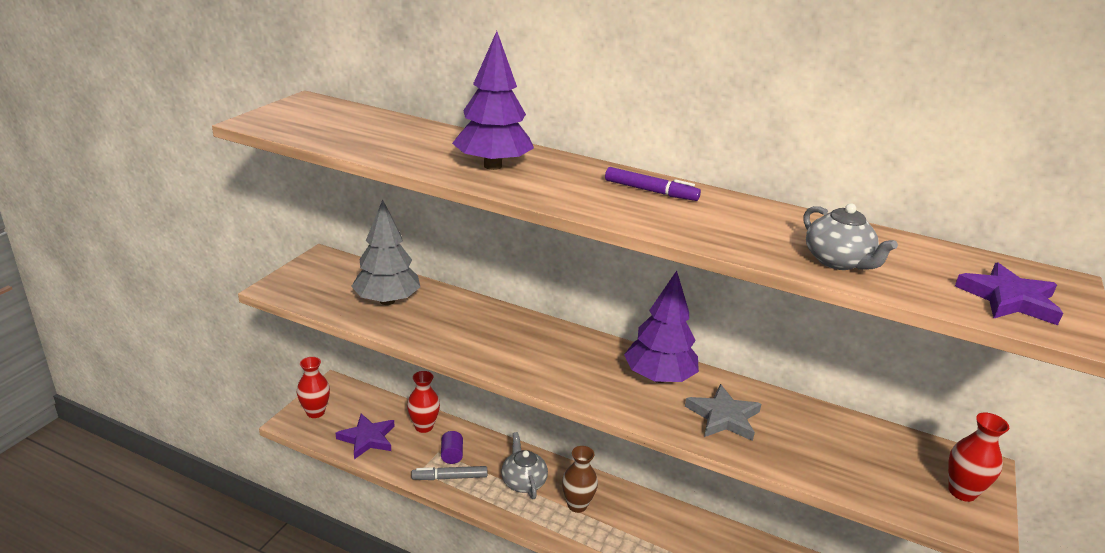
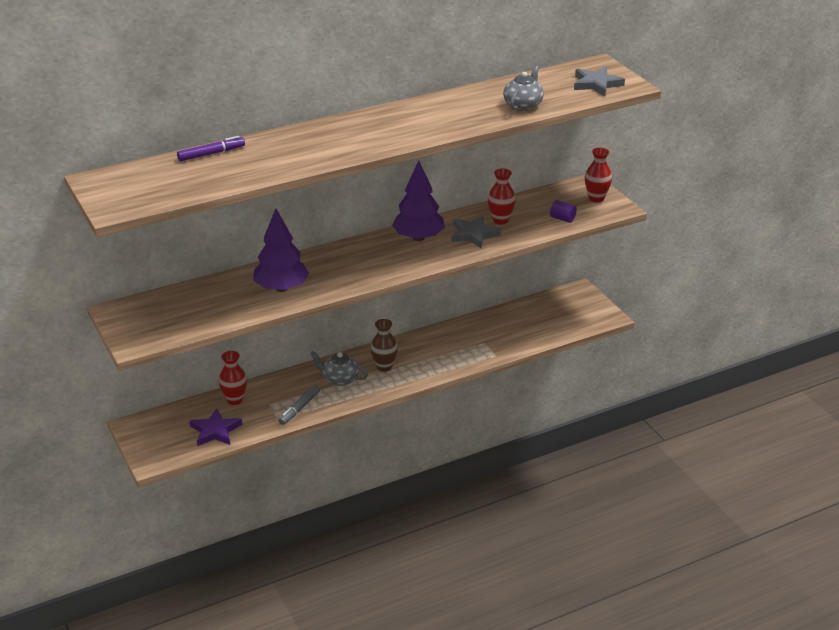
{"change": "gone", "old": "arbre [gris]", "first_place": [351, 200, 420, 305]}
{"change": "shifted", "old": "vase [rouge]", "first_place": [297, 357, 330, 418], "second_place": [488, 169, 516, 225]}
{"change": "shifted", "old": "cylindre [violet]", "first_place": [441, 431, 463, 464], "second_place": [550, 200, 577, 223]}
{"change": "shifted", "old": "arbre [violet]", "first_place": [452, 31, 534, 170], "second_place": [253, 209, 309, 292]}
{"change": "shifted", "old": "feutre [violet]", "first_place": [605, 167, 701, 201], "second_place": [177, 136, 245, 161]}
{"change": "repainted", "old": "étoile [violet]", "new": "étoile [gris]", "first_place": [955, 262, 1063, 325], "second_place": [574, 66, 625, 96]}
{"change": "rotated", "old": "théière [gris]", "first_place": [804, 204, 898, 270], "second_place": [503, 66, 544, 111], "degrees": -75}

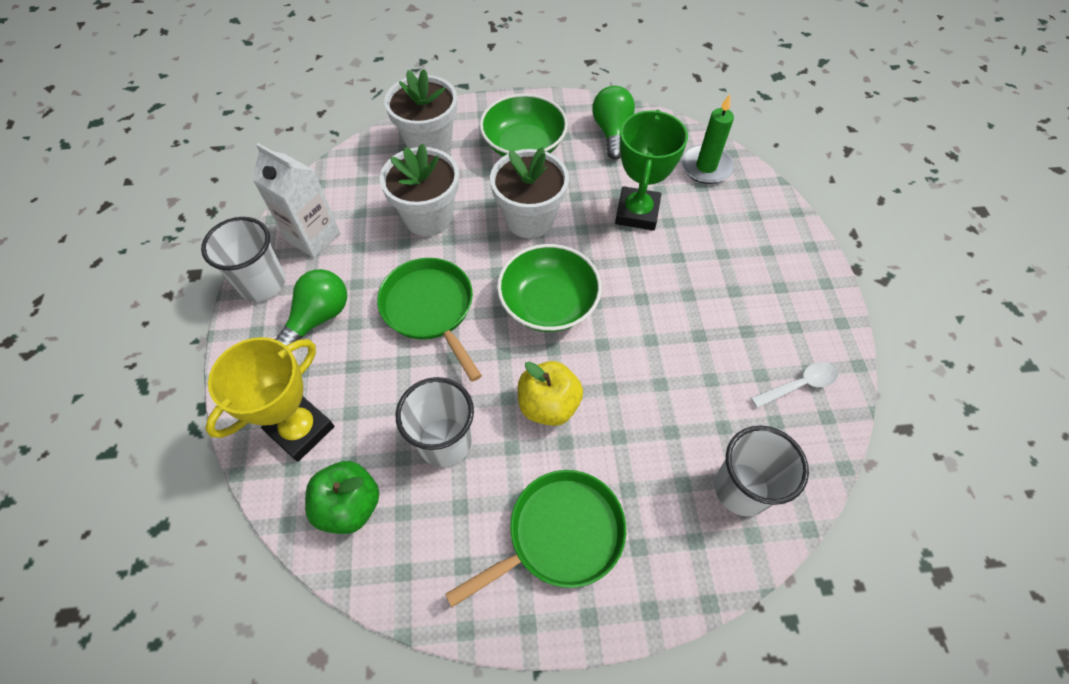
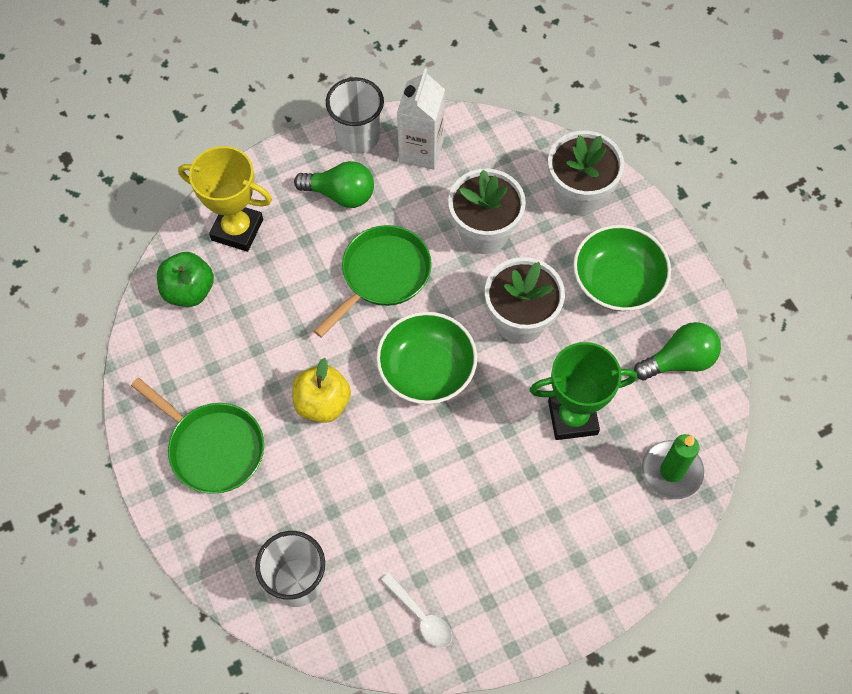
{"change": "gone", "old": "gobelet [blanc]", "first_place": [396, 377, 474, 467]}

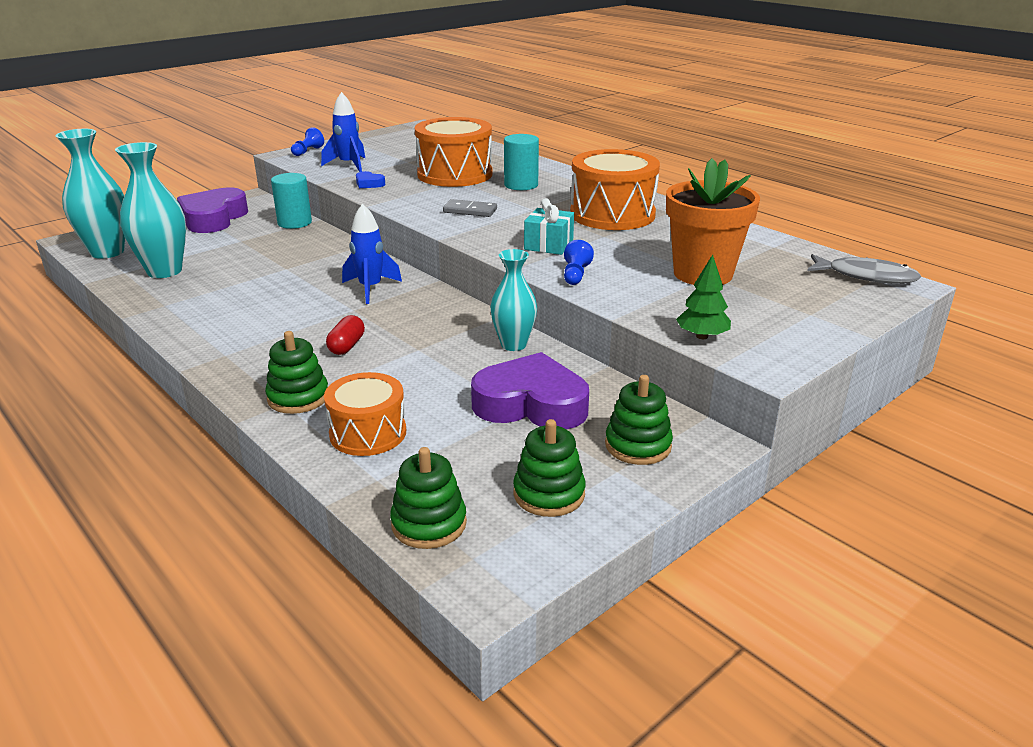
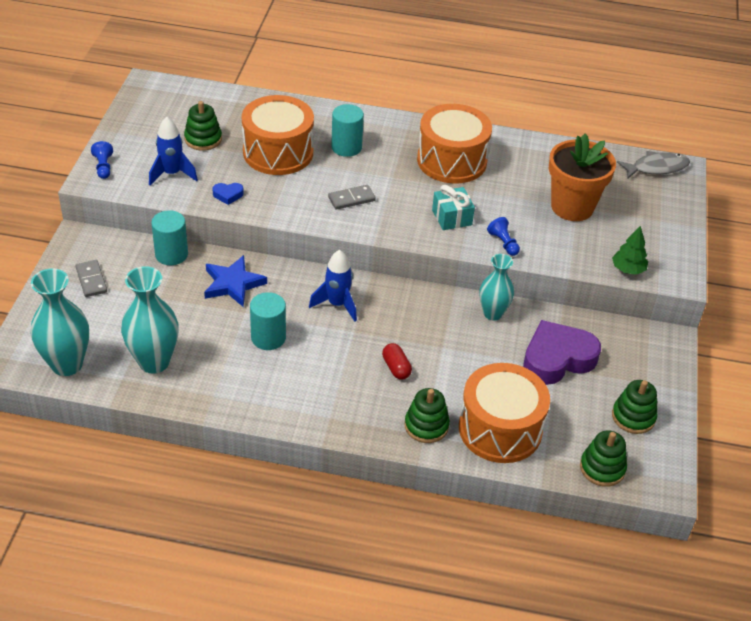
{"change": "new", "new": "étoile [bleu]", "second_place": [204, 255, 267, 307]}
{"change": "new", "new": "cylindre [turquoise]", "second_place": [250, 292, 286, 350]}
{"change": "shifted", "old": "jouet à empiler [vert]", "first_place": [605, 375, 673, 465], "second_place": [184, 101, 222, 151]}
{"change": "swapped", "old": "cœur [violet]", "new": "domino [gris]", "first_place": [177, 188, 248, 233], "second_place": [76, 260, 107, 297]}
{"change": "scaled", "old": "tambour [orange]", "first_place": [324, 372, 406, 456], "second_place": [459, 363, 550, 463], "factor": 1.6}

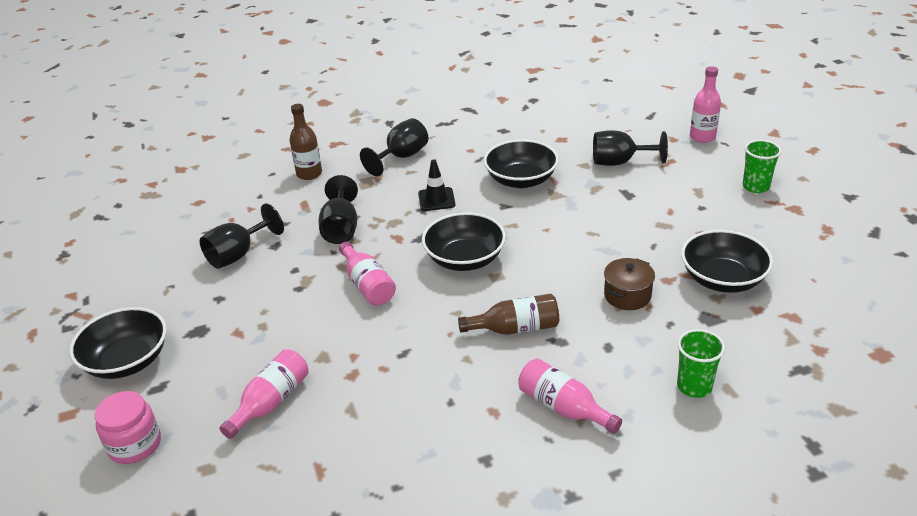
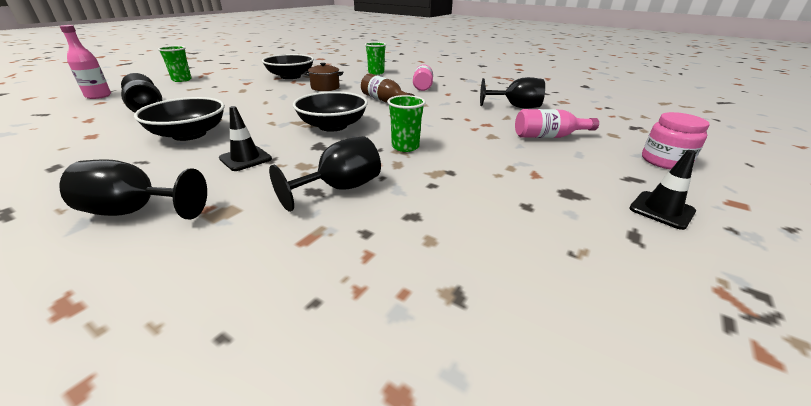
{"change": "gone", "old": "bouteille [marron]", "first_place": [289, 104, 322, 180]}
{"change": "shifted", "old": "verre à pied [noir]", "first_place": [200, 203, 284, 269], "second_place": [480, 77, 545, 108]}
{"change": "swapped", "old": "bol [noir]", "new": "cône de chantier [noir]", "first_place": [69, 307, 167, 379], "second_place": [629, 150, 696, 230]}
{"change": "swapped", "old": "bouteille [rose]", "new": "gobelet [vert]", "first_place": [339, 242, 396, 305], "second_place": [387, 95, 426, 152]}

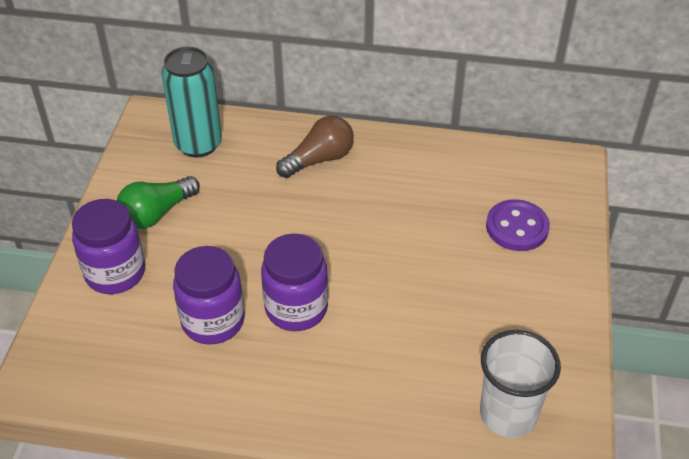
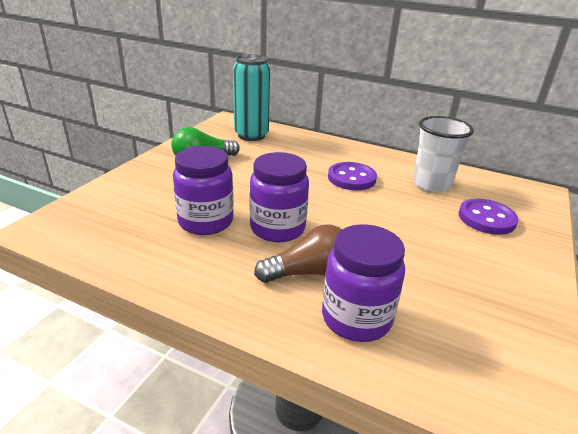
{"change": "new", "new": "bouton [violet]", "second_place": [328, 162, 377, 190]}
{"change": "shifted", "old": "bocal [violet]", "first_place": [72, 199, 145, 294], "second_place": [322, 224, 405, 342]}
{"change": "shifted", "old": "ampoule [marron]", "first_place": [276, 116, 354, 178], "second_place": [254, 225, 342, 283]}
{"change": "shifted", "old": "gobelet [blanc]", "first_place": [480, 330, 561, 438], "second_place": [413, 116, 474, 193]}

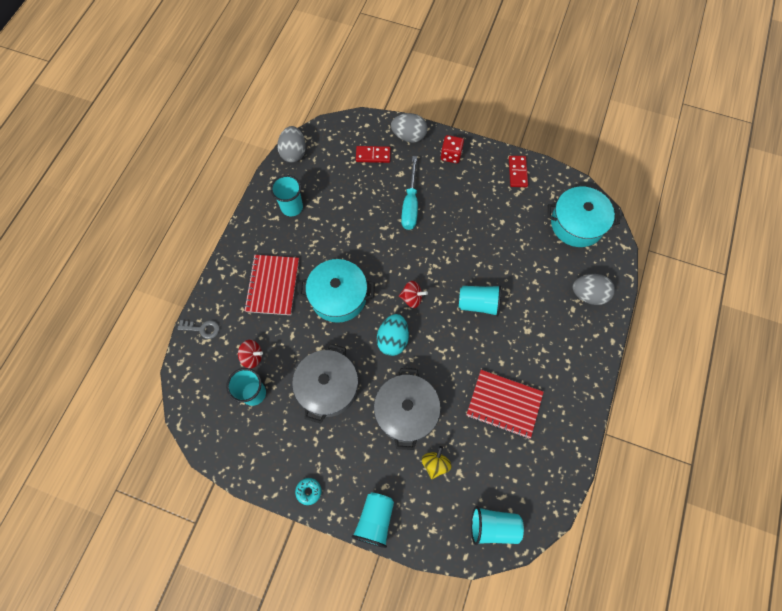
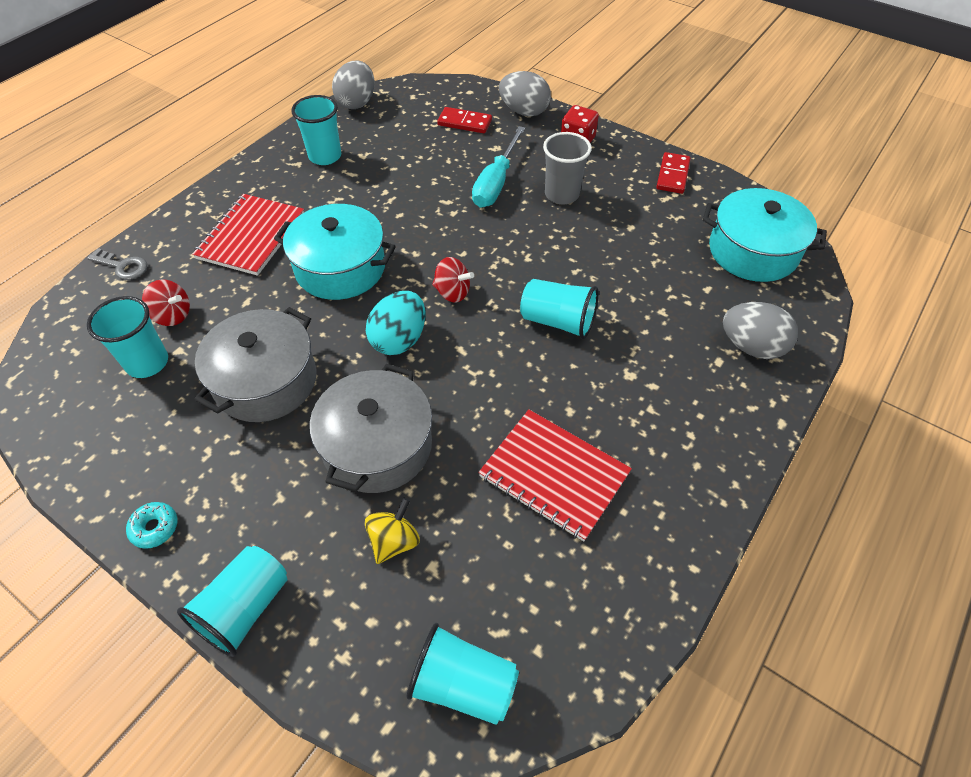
{"change": "new", "new": "gobelet [gris]", "second_place": [543, 132, 592, 204]}

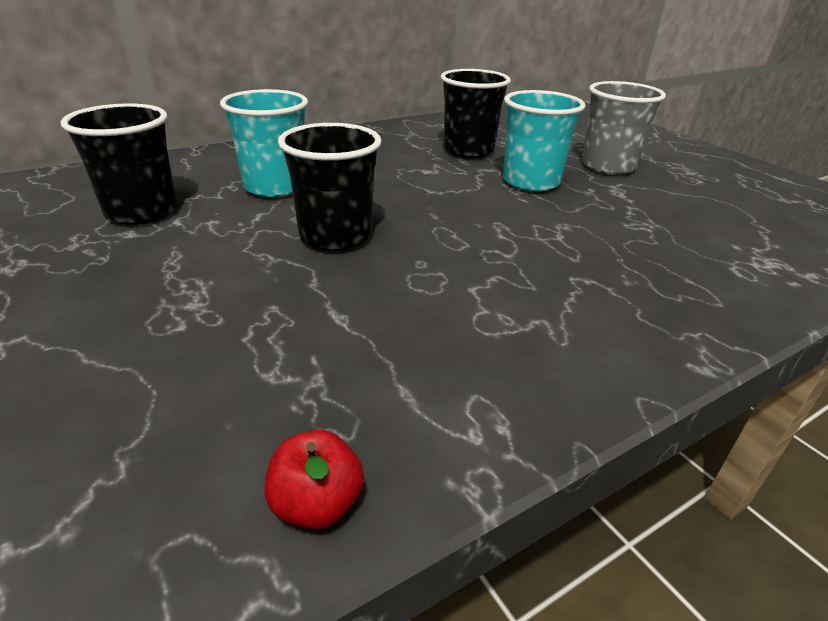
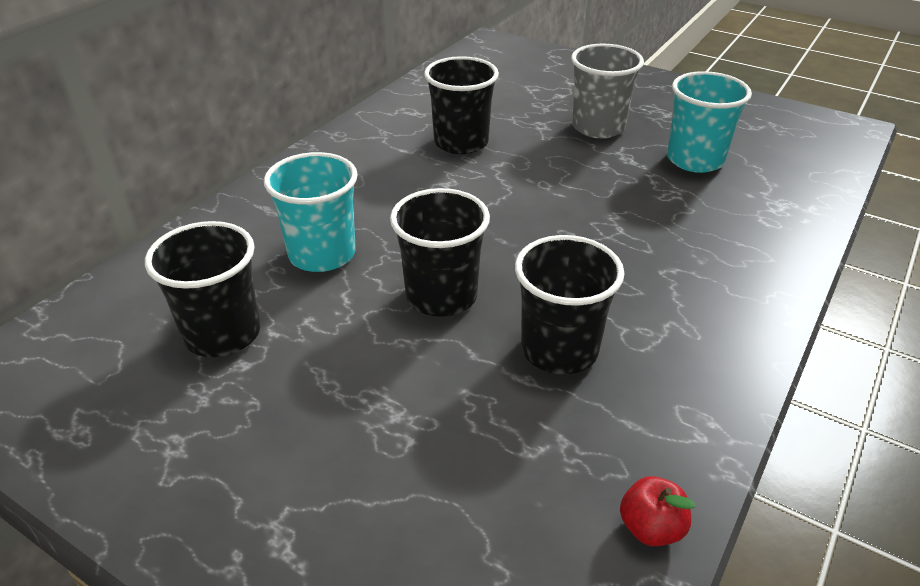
{"change": "new", "new": "gobelet [noir]", "second_place": [515, 235, 625, 374]}
{"change": "shifted", "old": "gobelet [turquoise]", "first_place": [503, 90, 586, 192], "second_place": [667, 71, 752, 173]}

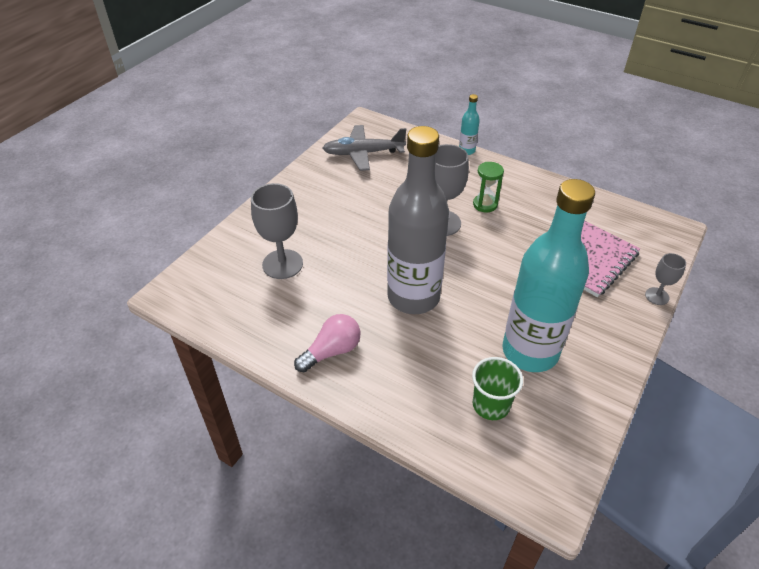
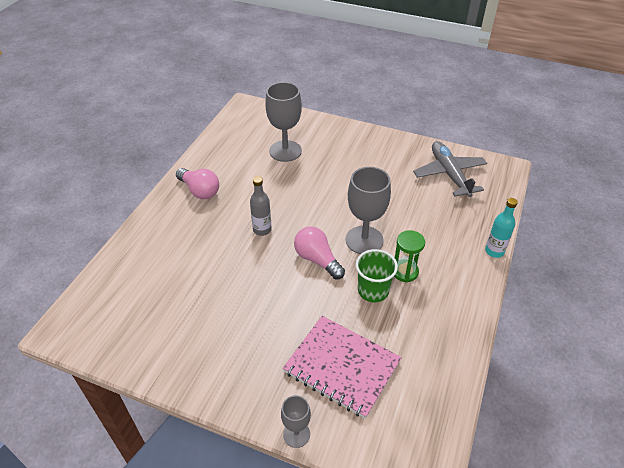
{"change": "gone", "old": "bouteille [turquoise]", "first_place": [502, 179, 595, 372]}
{"change": "new", "new": "ampoule [rose]", "second_place": [294, 226, 345, 280]}
{"change": "shifted", "old": "gobelet [vert]", "first_place": [472, 357, 523, 420], "second_place": [356, 249, 398, 302]}
{"change": "scaled", "old": "bouteille [gris]", "first_place": [387, 126, 449, 314], "second_place": [250, 176, 272, 236], "factor": 0.4}

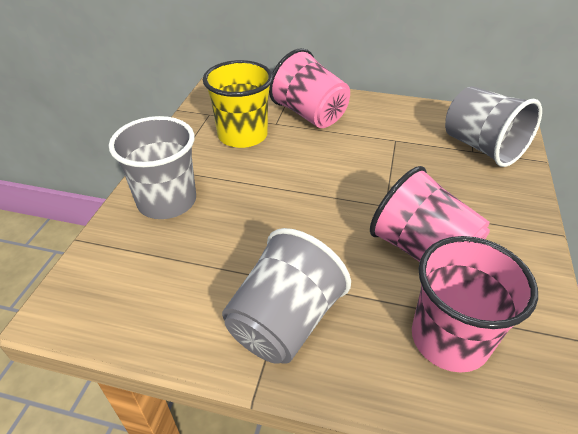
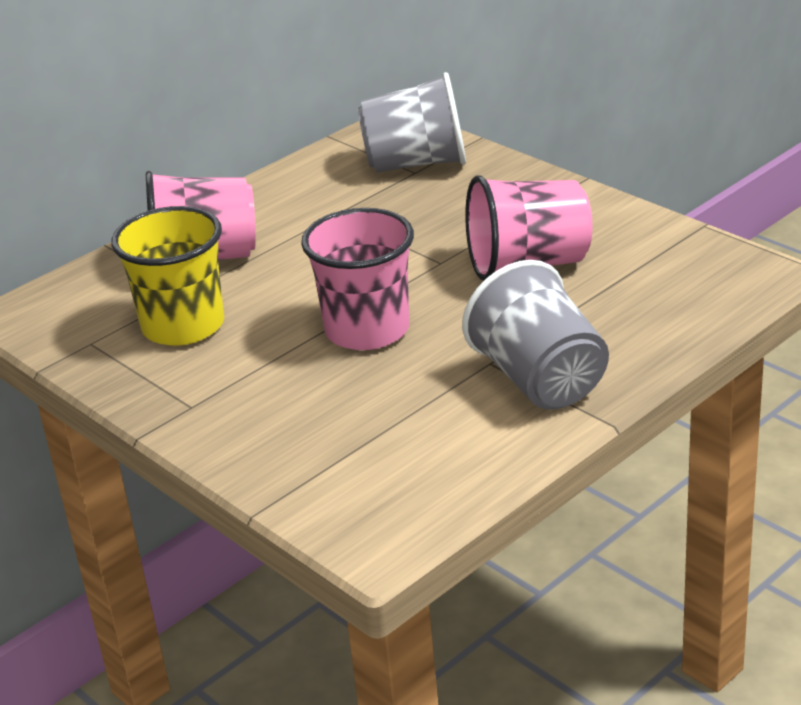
{"change": "gone", "old": "gobelet [gris]", "first_place": [109, 116, 196, 219]}
{"change": "shifted", "old": "gobelet [rose]", "first_place": [412, 236, 538, 373], "second_place": [301, 208, 414, 350]}

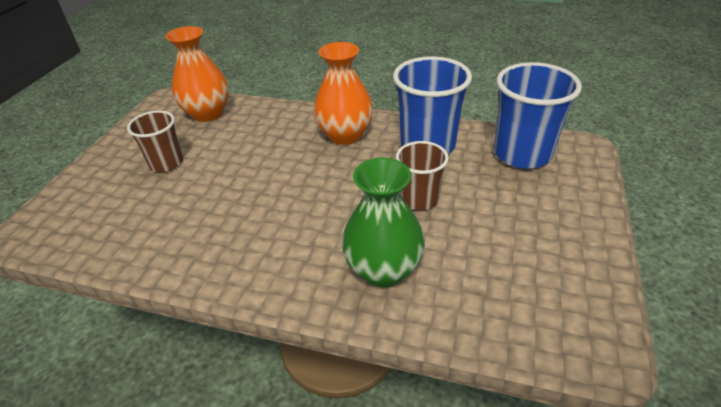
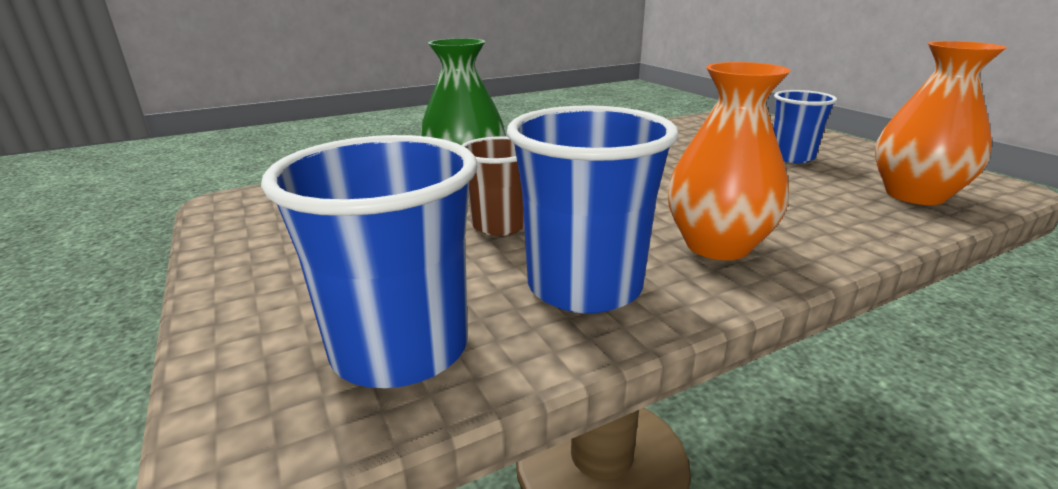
{"change": "repainted", "old": "gobelet [marron]", "new": "gobelet [bleu]", "first_place": [127, 111, 183, 172], "second_place": [773, 90, 837, 163]}

